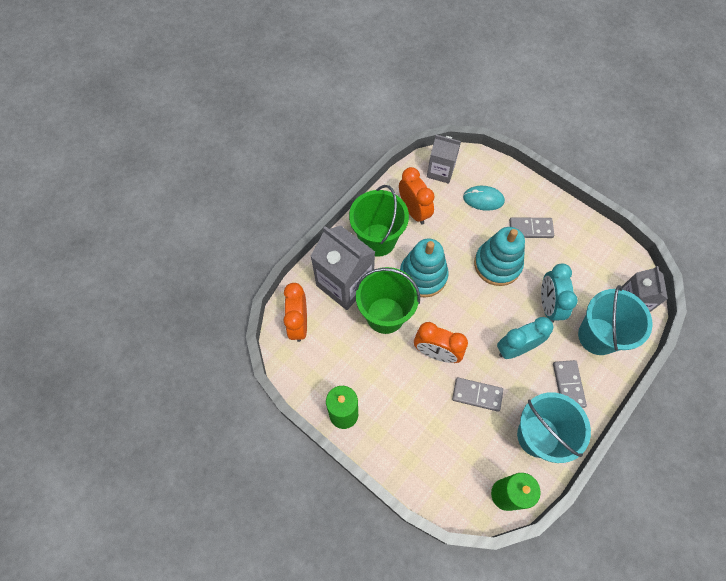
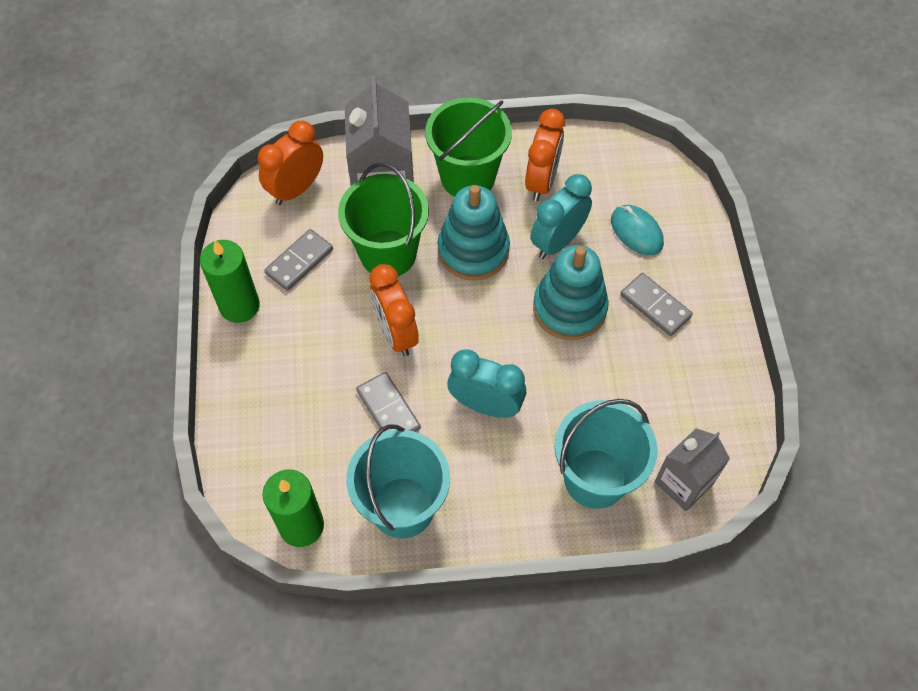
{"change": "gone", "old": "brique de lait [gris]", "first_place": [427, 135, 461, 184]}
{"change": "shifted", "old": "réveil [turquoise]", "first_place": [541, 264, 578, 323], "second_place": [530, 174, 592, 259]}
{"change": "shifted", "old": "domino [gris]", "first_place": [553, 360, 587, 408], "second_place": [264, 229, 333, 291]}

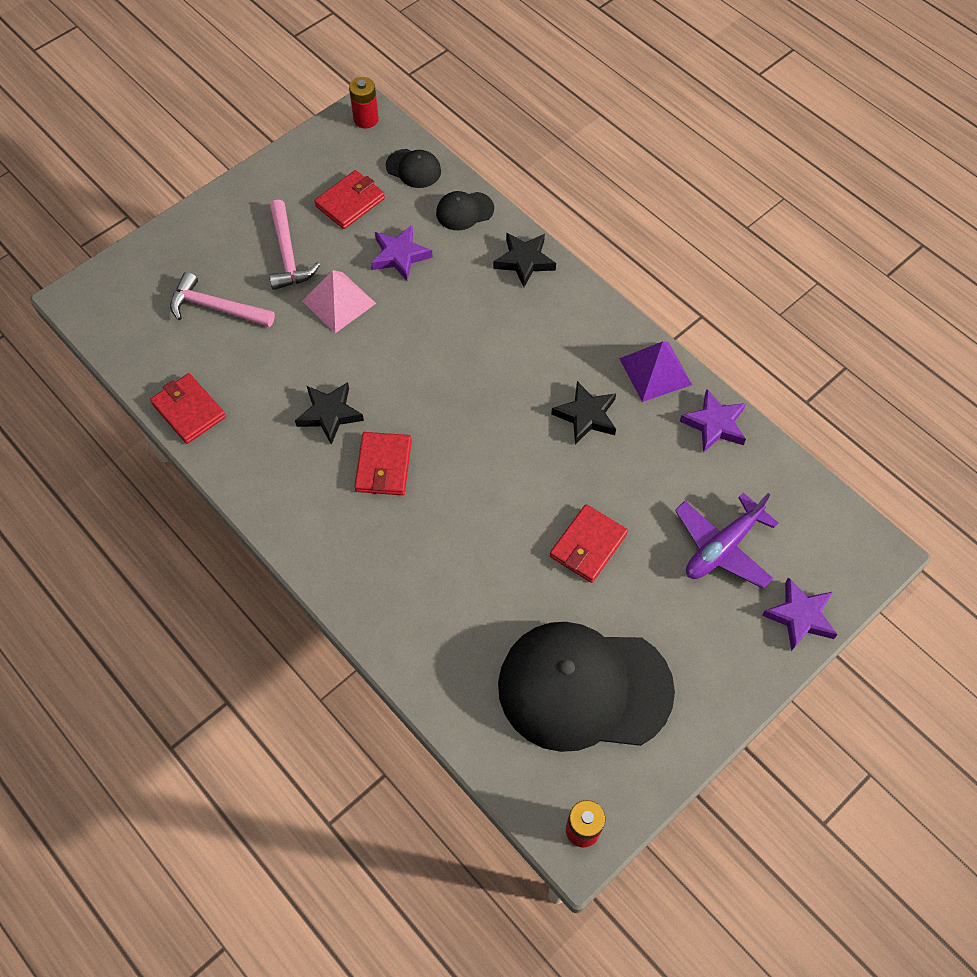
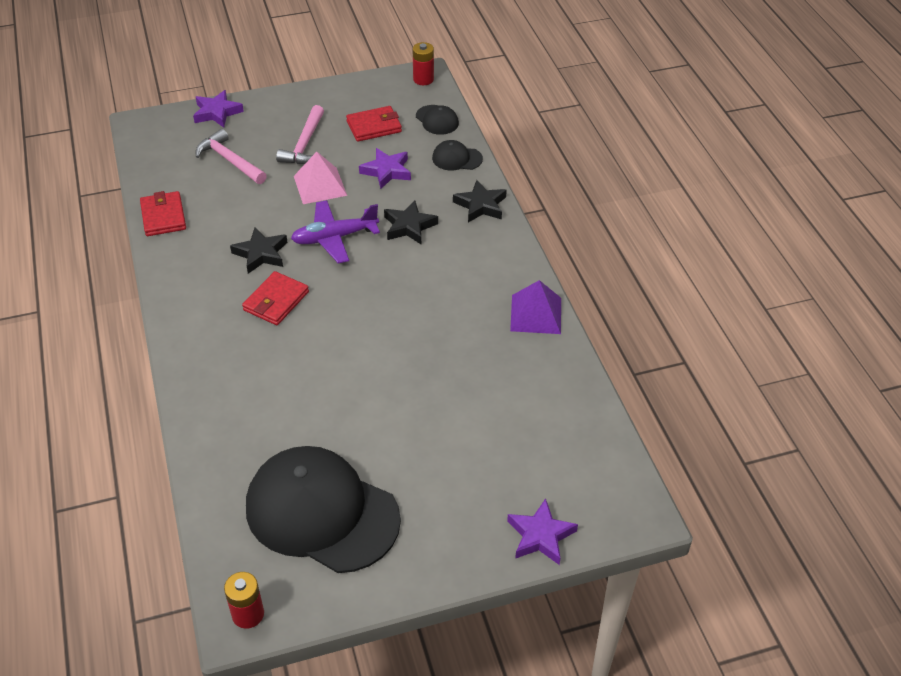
{"change": "gone", "old": "portefeuille [rouge]", "first_place": [550, 504, 628, 583]}
{"change": "shifted", "old": "étoile [noir]", "first_place": [551, 381, 616, 444], "second_place": [384, 200, 438, 244]}
{"change": "shifted", "old": "avion [violet]", "first_place": [675, 493, 779, 588], "second_place": [291, 200, 380, 263]}
{"change": "shifted", "old": "étoile [violet]", "first_place": [680, 389, 746, 453], "second_place": [193, 90, 244, 128]}

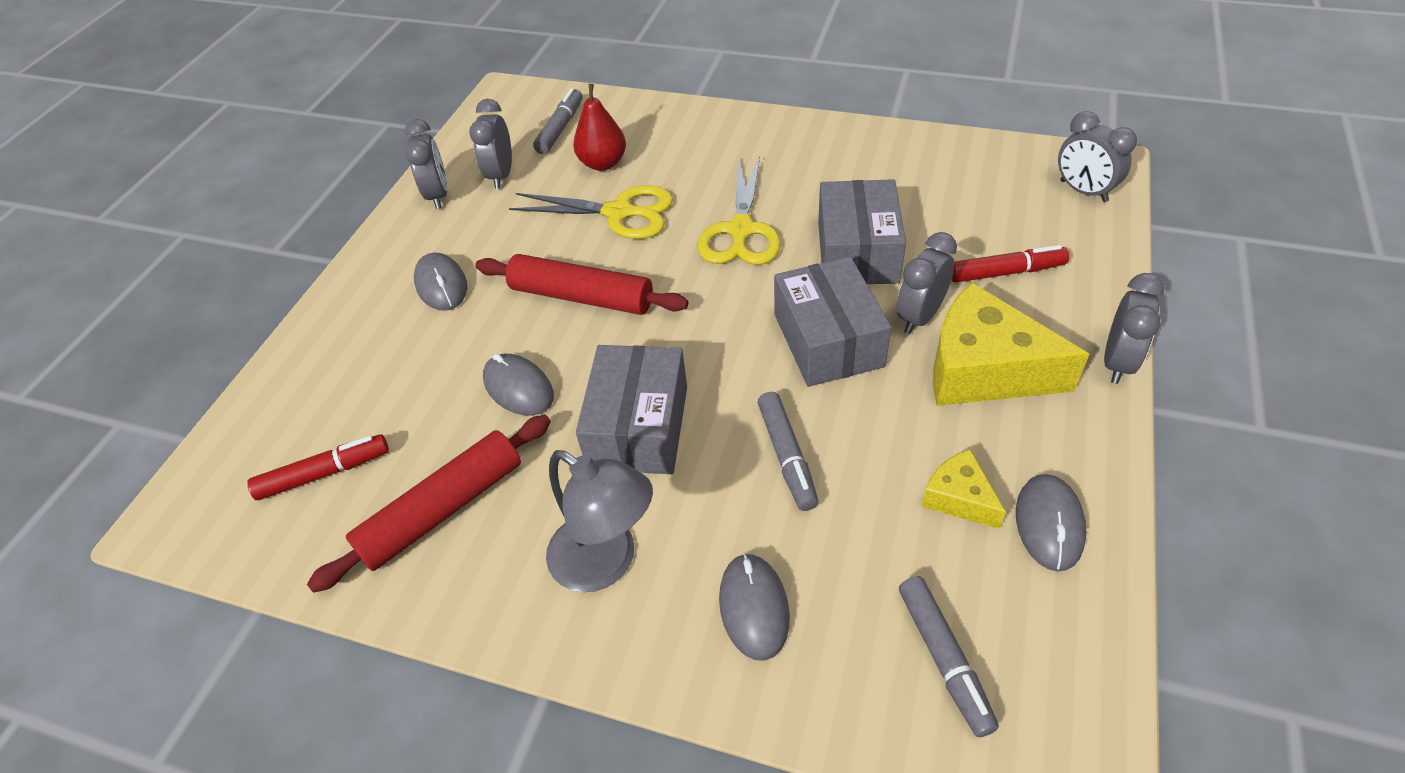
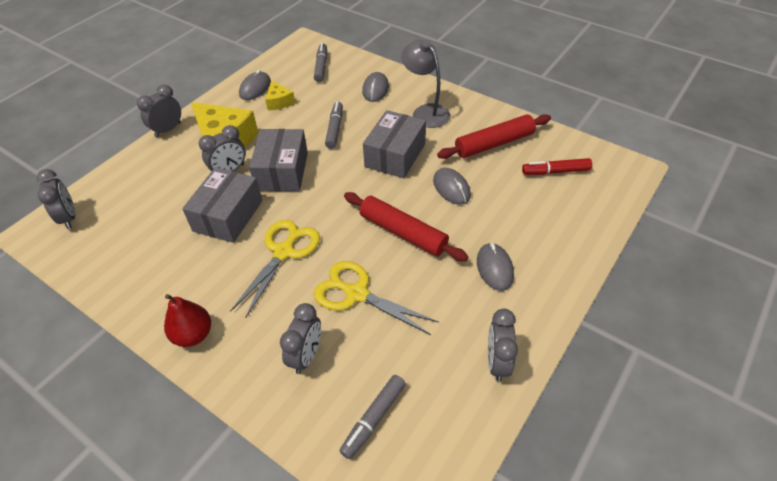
{"change": "gone", "old": "feutre [rouge]", "first_place": [952, 245, 1069, 283]}
{"change": "shifted", "old": "réveil [gris]", "first_place": [469, 99, 512, 189], "second_place": [280, 303, 321, 374]}
{"change": "shifted", "old": "poire [rouge]", "first_place": [573, 84, 626, 171], "second_place": [164, 294, 211, 347]}

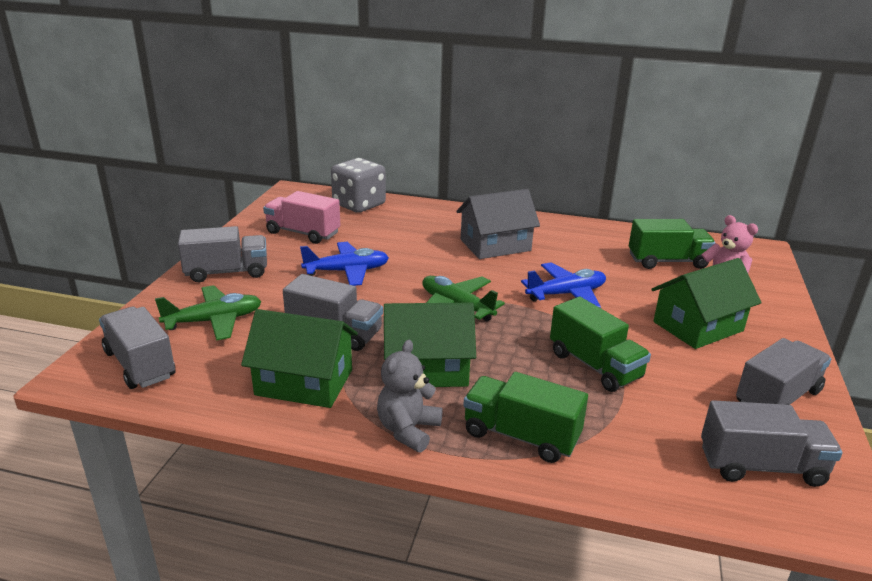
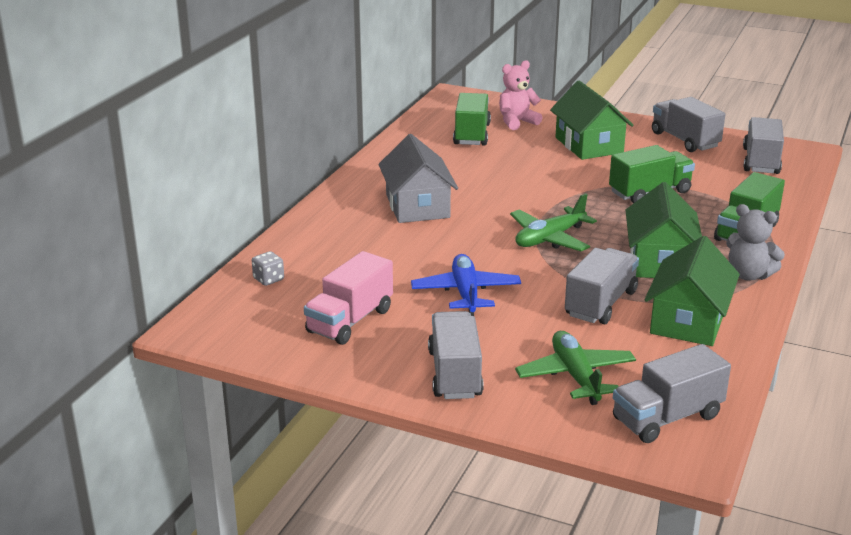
{"change": "gone", "old": "avion [bleu]", "first_place": [521, 262, 606, 308]}
{"change": "scaled", "old": "dé [gris]", "first_place": [331, 158, 386, 213], "second_place": [252, 251, 284, 286], "factor": 0.42}

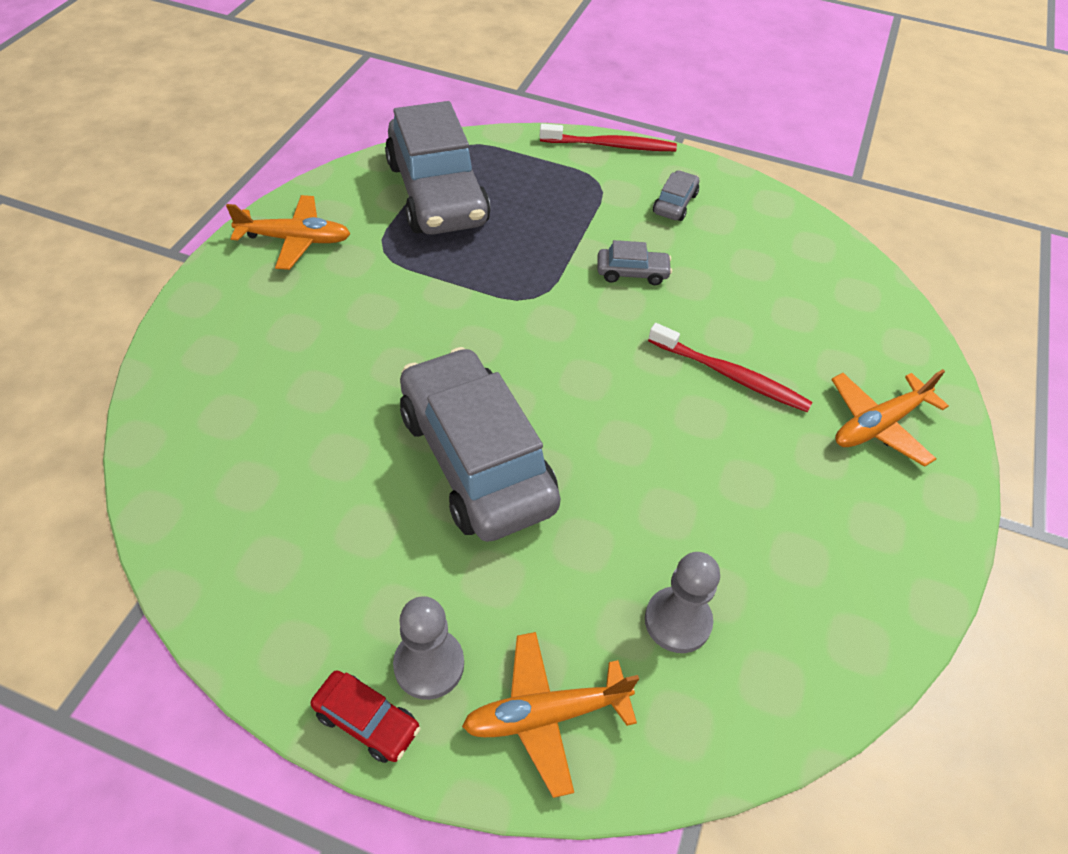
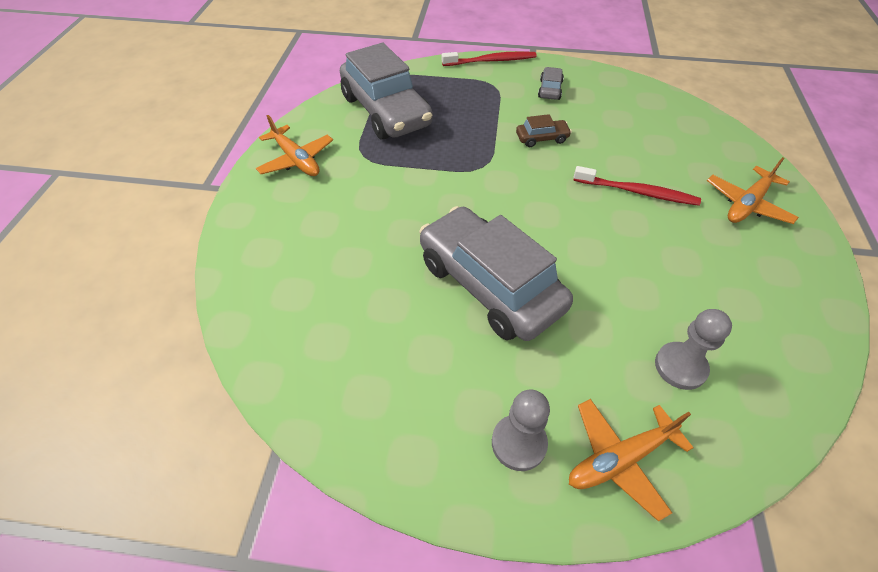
{"change": "gone", "old": "voiture [rouge]", "first_place": [311, 670, 420, 763]}
{"change": "repainted", "old": "voiture [gris]", "new": "voiture [marron]", "first_place": [597, 240, 672, 285], "second_place": [516, 114, 572, 147]}
{"change": "rotated", "old": "avion [orange]", "first_place": [226, 195, 351, 270], "second_place": [256, 115, 333, 176], "degrees": 60}

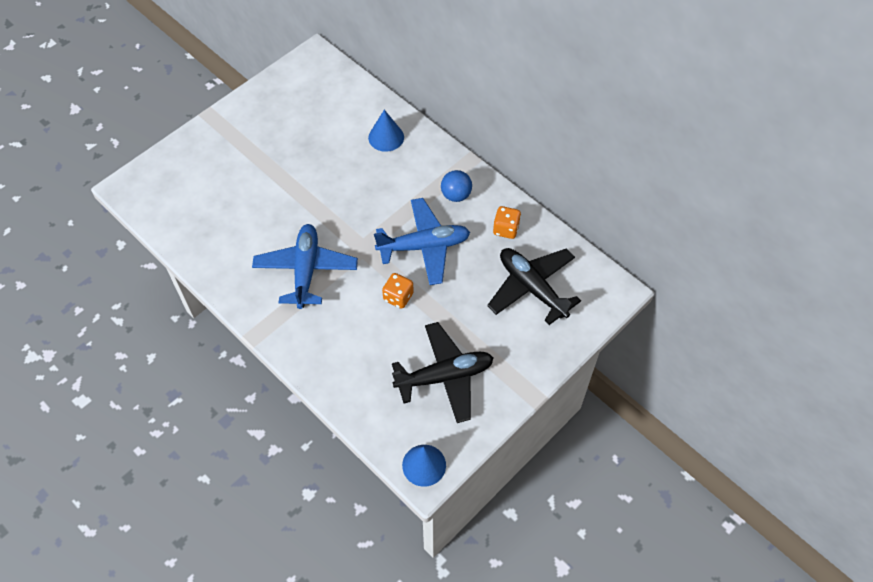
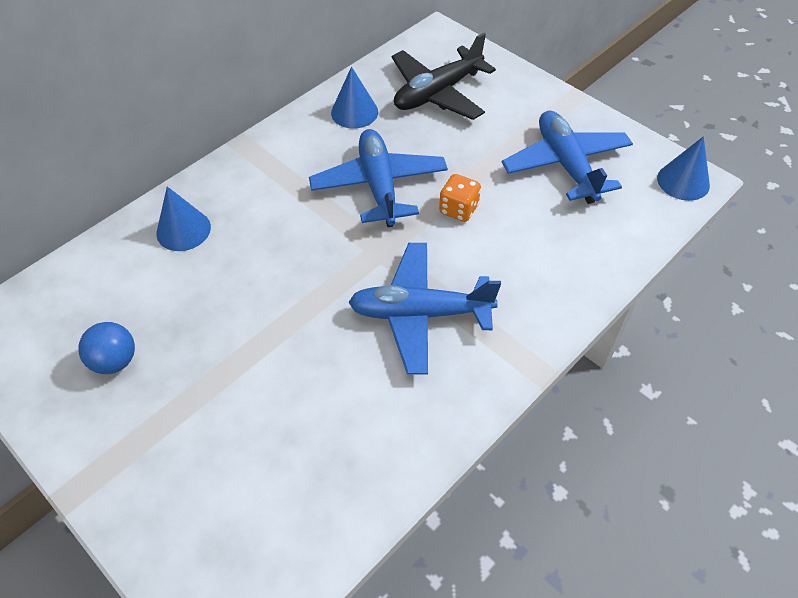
{"change": "shifted", "old": "balle [bleu]", "first_place": [441, 170, 472, 202], "second_place": [78, 322, 135, 374]}
{"change": "swapped", "old": "dé [orange]", "new": "cône [bleu]", "first_place": [493, 206, 521, 239], "second_place": [331, 66, 378, 129]}
{"change": "repainted", "old": "avion [noir]", "new": "avion [bleu]", "first_place": [392, 322, 493, 423], "second_place": [502, 111, 633, 204]}

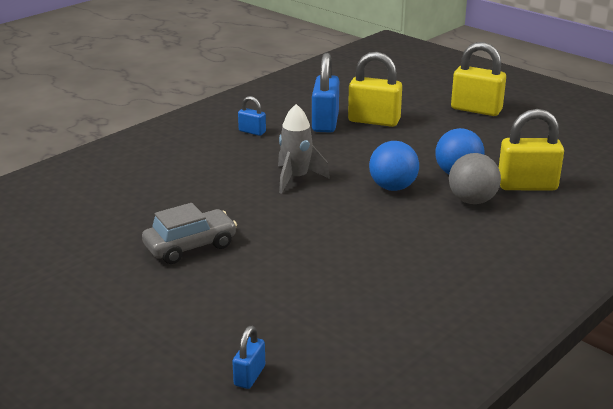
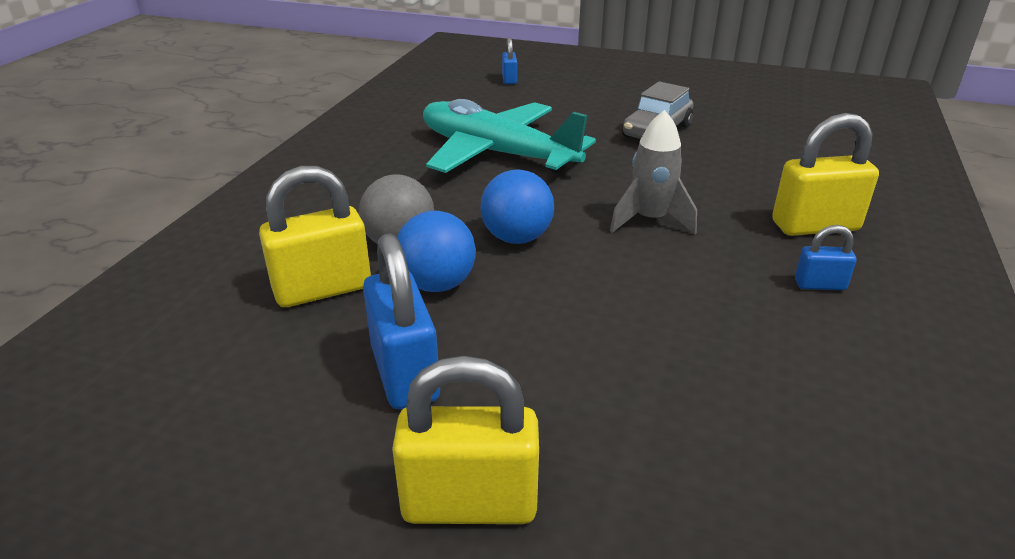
{"change": "new", "new": "avion [turquoise]", "second_place": [423, 99, 596, 174]}
{"change": "shifted", "old": "cadenas [bleu]", "first_place": [312, 53, 339, 133], "second_place": [363, 233, 440, 409]}
{"change": "shifted", "old": "cadenas [jaune]", "first_place": [348, 52, 402, 127], "second_place": [772, 113, 879, 236]}

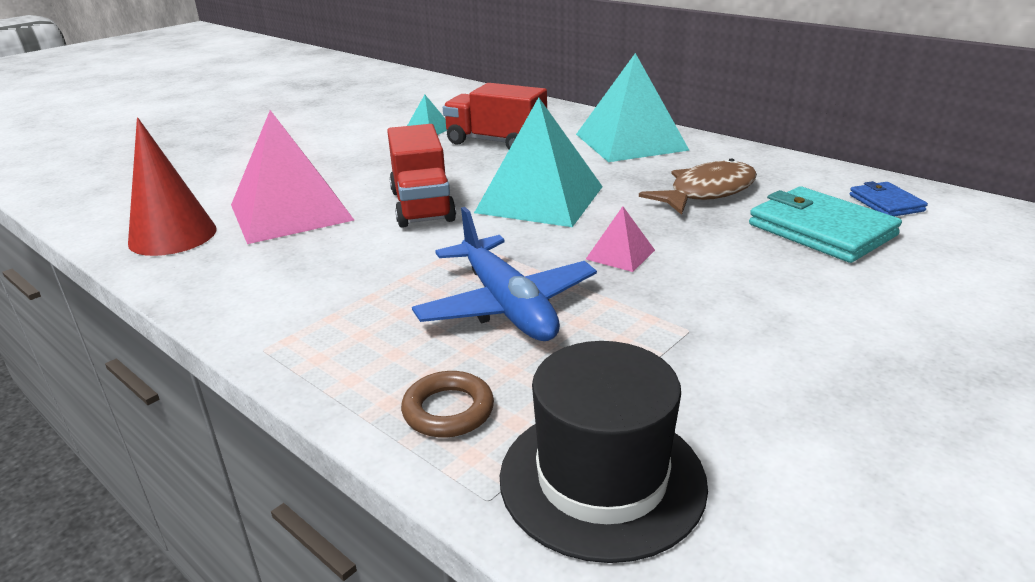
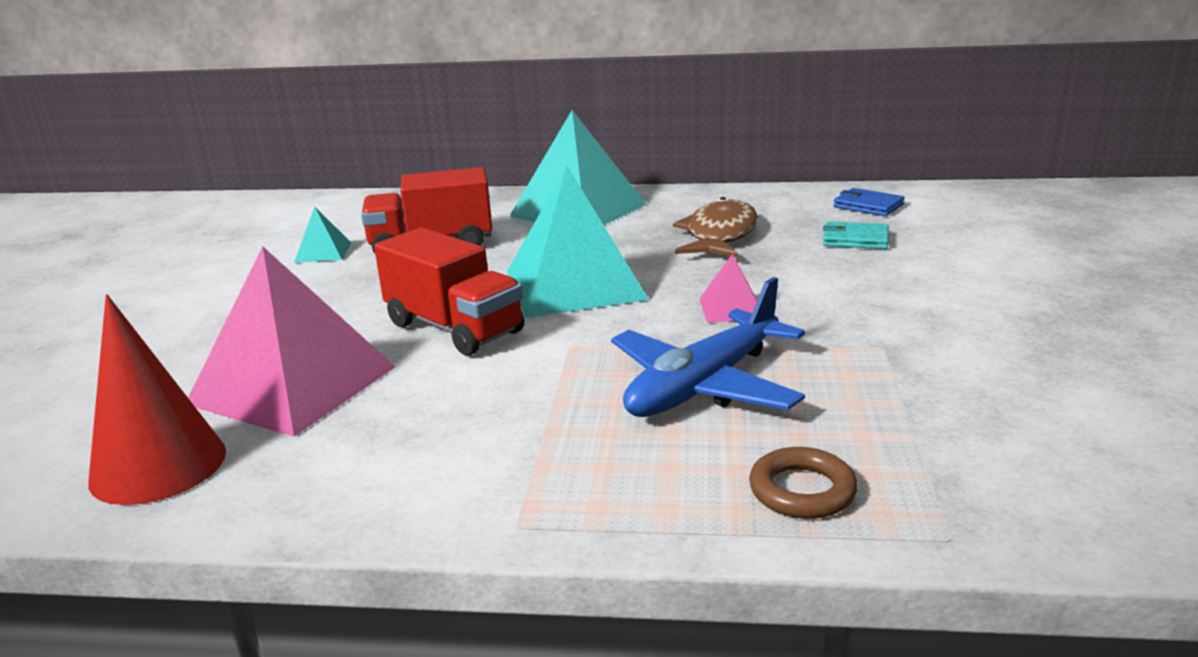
{"change": "gone", "old": "chapeau [noir]", "first_place": [500, 341, 708, 563]}
{"change": "rotated", "old": "avion [bleu]", "first_place": [412, 207, 597, 341], "second_place": [611, 277, 805, 417], "degrees": 105}
{"change": "scaled", "old": "portefeuille [turquoise]", "first_place": [749, 187, 902, 263], "second_place": [823, 221, 889, 249], "factor": 0.55}

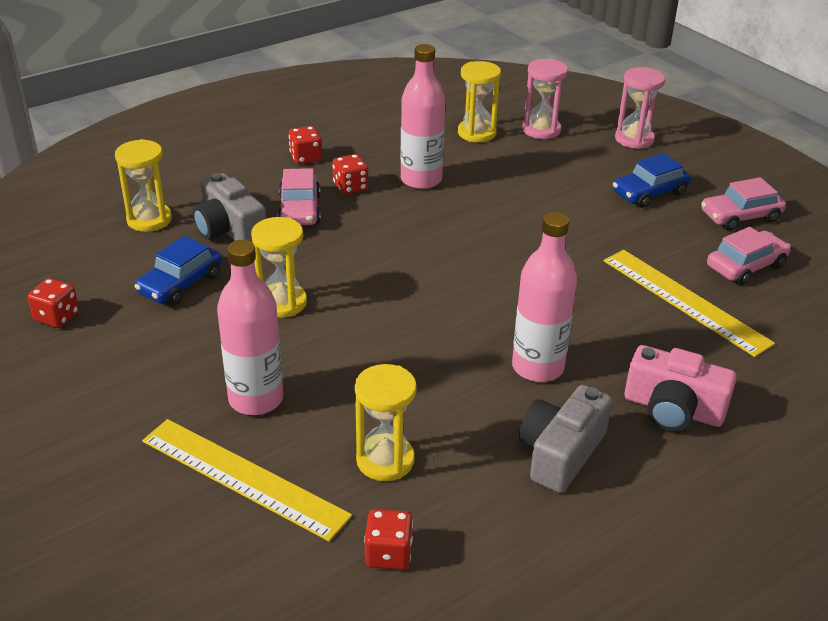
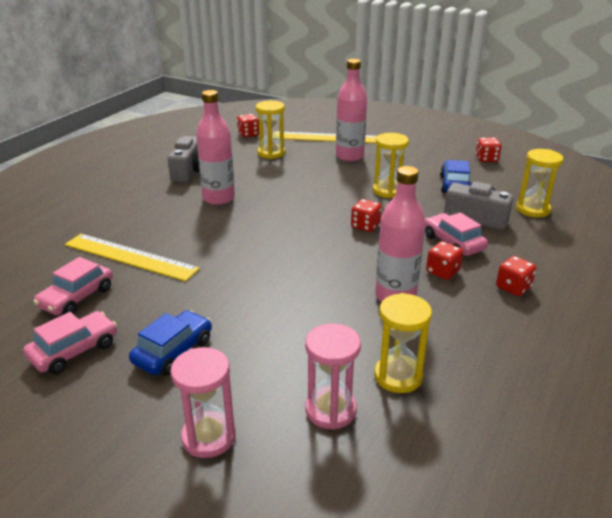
{"change": "gone", "old": "appareil photo [rose]", "first_place": [625, 345, 737, 431]}
{"change": "new", "new": "dé [rouge]", "second_place": [351, 199, 382, 232]}

